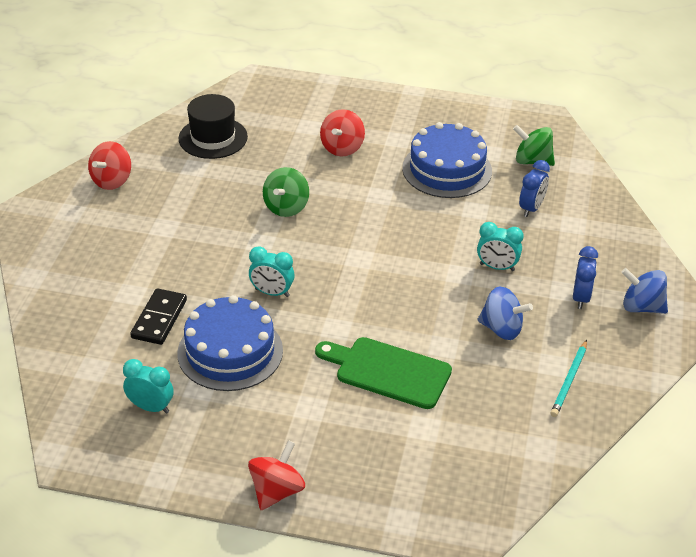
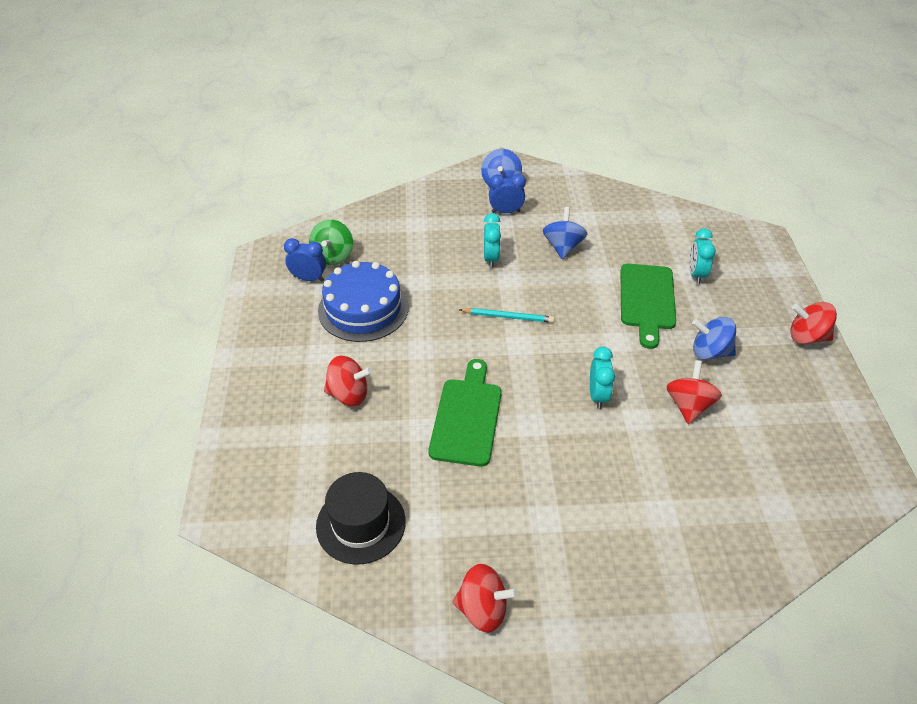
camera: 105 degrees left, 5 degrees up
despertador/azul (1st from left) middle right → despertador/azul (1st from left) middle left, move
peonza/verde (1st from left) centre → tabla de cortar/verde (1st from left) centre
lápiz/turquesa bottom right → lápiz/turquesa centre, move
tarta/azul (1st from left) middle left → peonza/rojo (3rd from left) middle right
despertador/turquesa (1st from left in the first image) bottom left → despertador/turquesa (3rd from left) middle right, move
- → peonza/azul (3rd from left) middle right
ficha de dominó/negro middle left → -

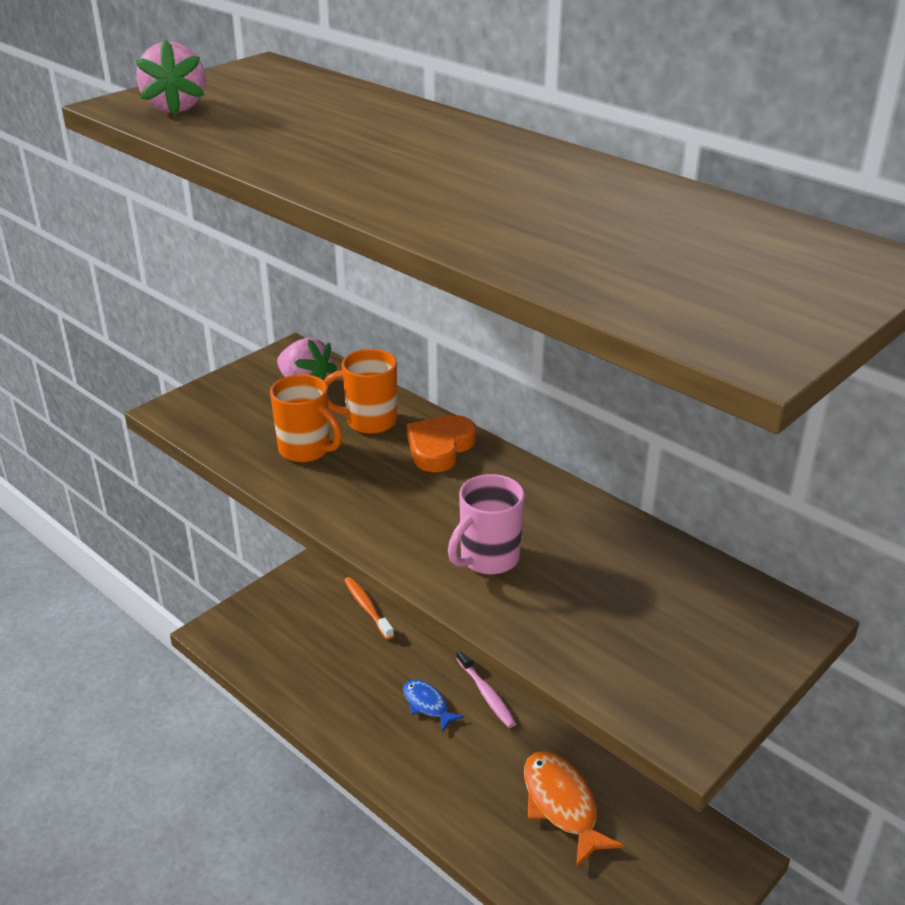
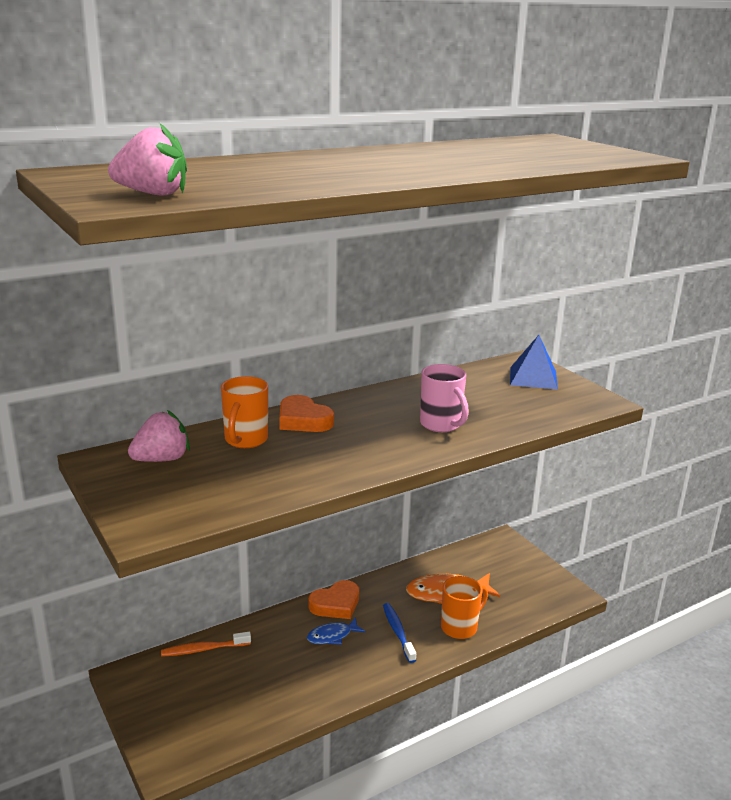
camera: 75 degrees left, 10 degrees down
cepillo de dientes/rosa bottom centre → corazón/naranja (2nd from left) bottom centre
- → cepillo de dientes/azul bottom centre
taza/naranja (1st from left in the first image) centre → taza/naranja (2nd from left) bottom centre, move
- → pirámide/azul middle right

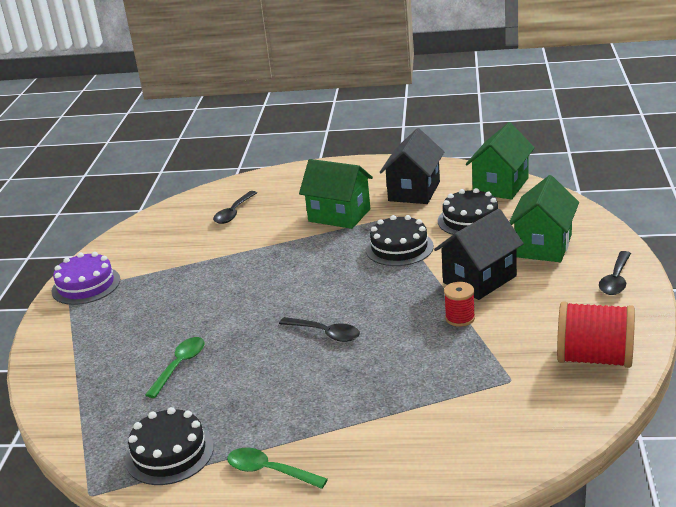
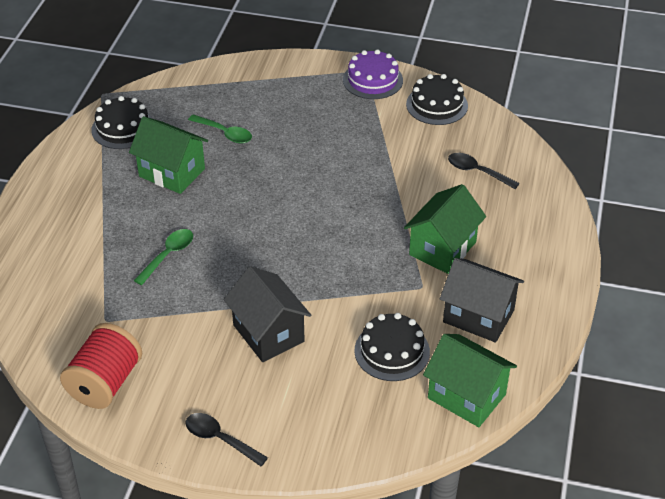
camera: 95 degrees right, 15 degrees up
casa/verde (3rd from left in the first image) middle right → casa/verde (1st from left) top left, move
cuchara/verde (2nd from left in the first image) bottom centre → cuchara/verde (1st from left) middle left, move
tarta/negro (2nd from left in the first image) centre → tarta/negro (3rd from left) top centre, move
cuchara/negro (2nd from left) centre → -
carrete/rojo (1st from left) middle right → -

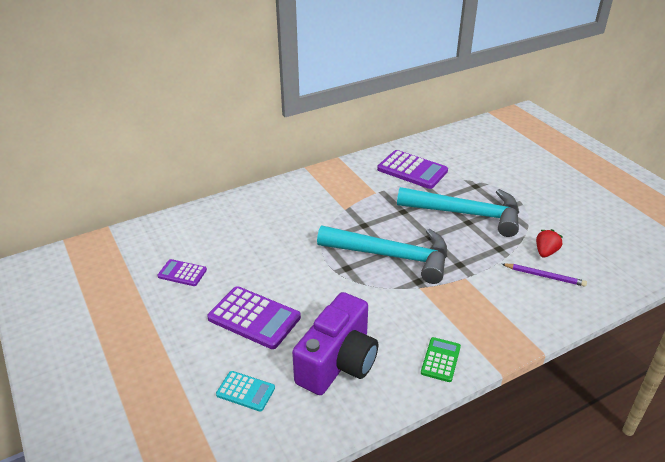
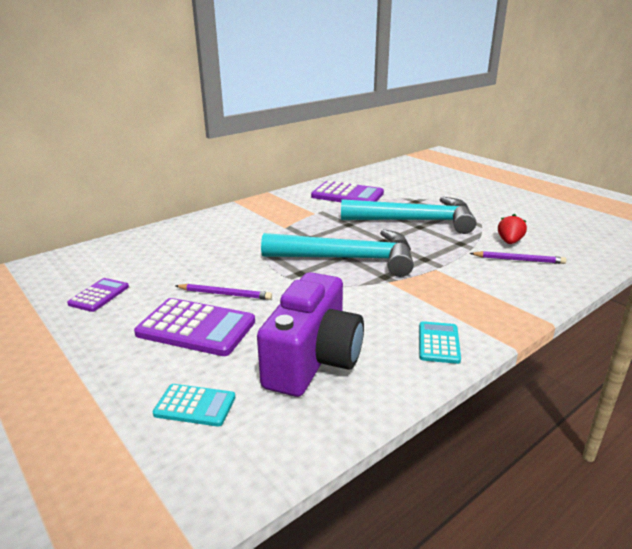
camera: 10 degrees left, 10 degrees down
calculadora/morado (1st from left) middle left, 105 degrees clockwise
- → lápiz/morado (1st from left) centre
calculadora/verde bottom centre → calculadora/turquesa (2nd from left) middle right

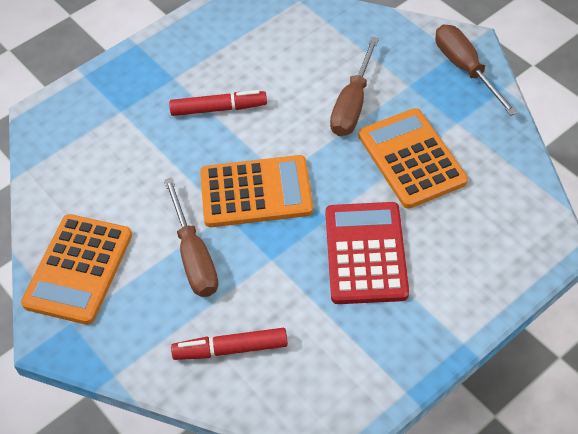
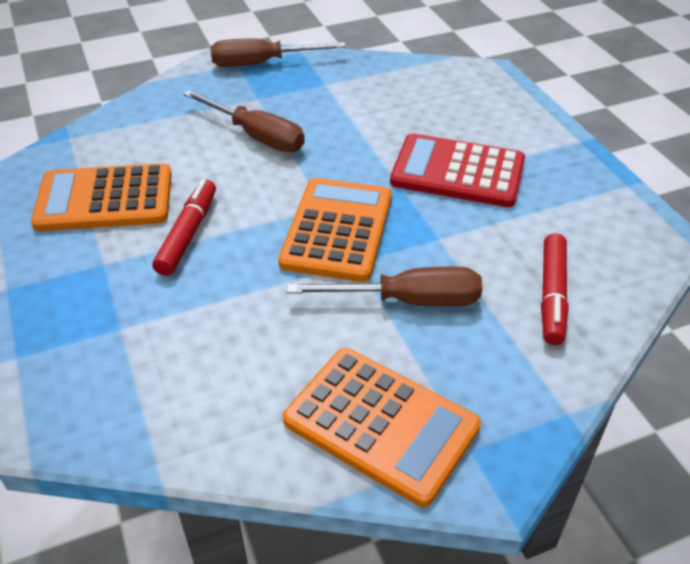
camera: 75 degrees left, 10 degrees down
calculadora/naranja (3rd from left in the first image) middle right → calculadora/naranja (1st from left) middle left, move

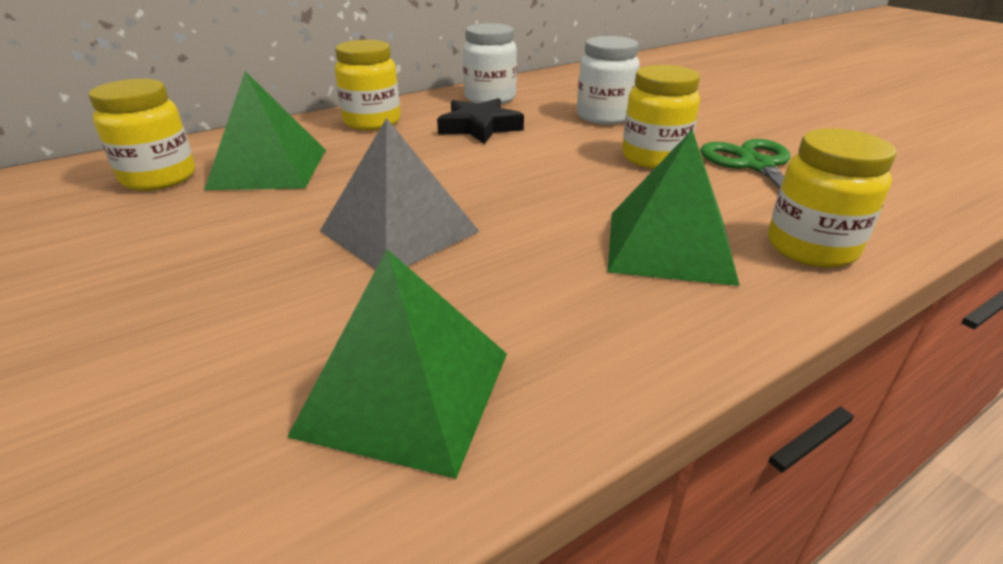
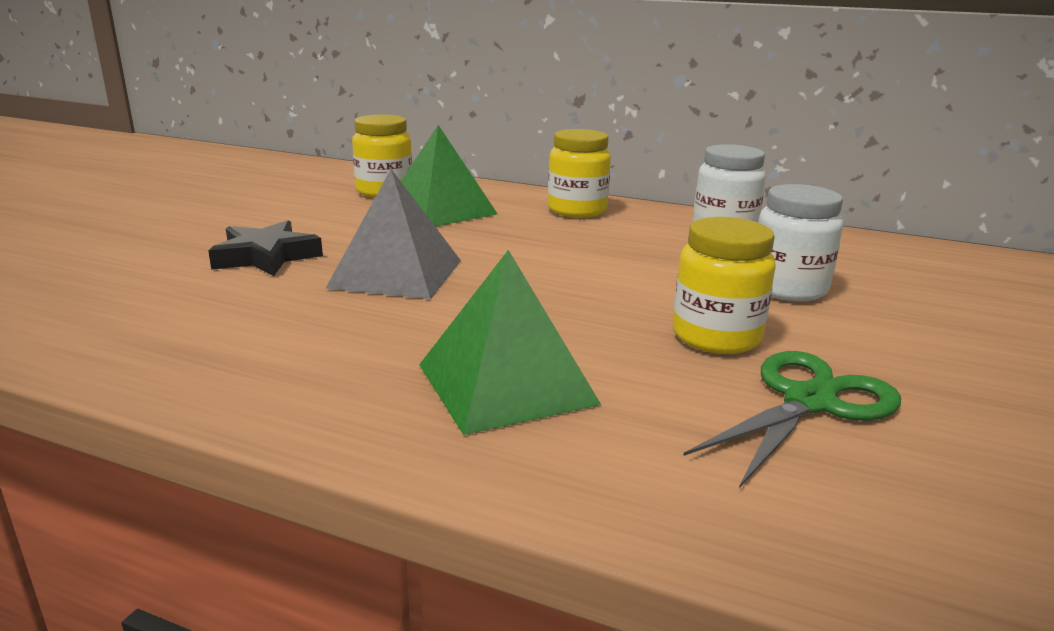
camera: 55 degrees right, 10 degrees down
estrella/negro top centre → estrella/negro middle left, move
pirámide/verde (2nd from left) centre → -
tarro/amarillo (4th from left) middle right → -

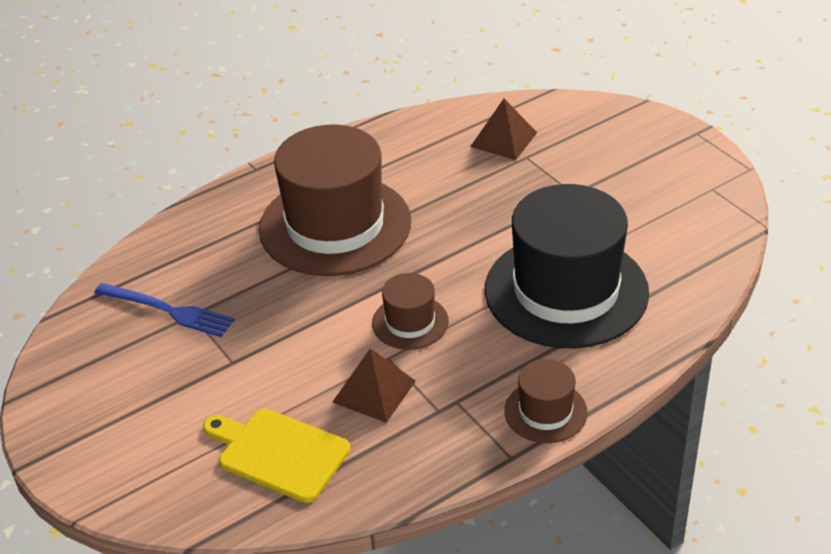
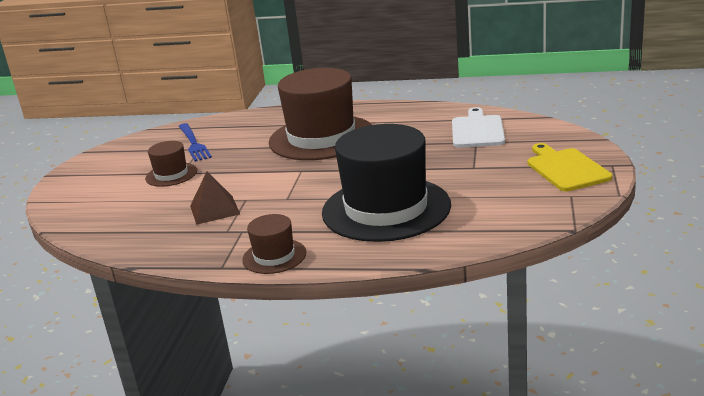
camera: 45 degrees right, 15 degrees down
sombrero/marrón (2nd from left in the first image) centre → sombrero/marrón (1st from left) middle left, move
pirámide/marrón (2nd from left) top centre → tabla de cortar/blanco top right
tabla de cortar/amarillo bottom left → tabla de cortar/amarillo middle right, move

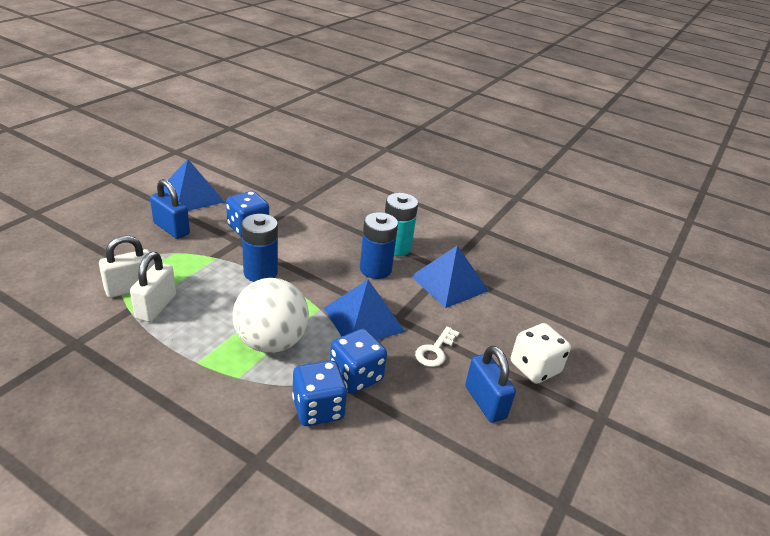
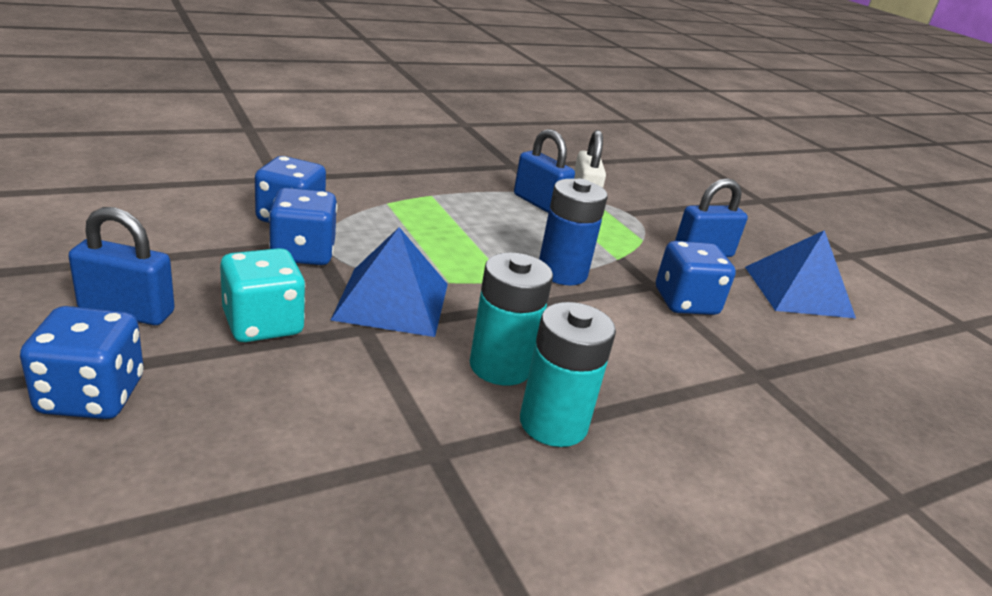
camera: 120 degrees right, 5 degrees down
dado/blanco middle right → dado/azul (1st from left) middle left
llave/blanco centre → dado/turquesa middle left
pila/azul (2nd from left) centre → pila/turquesa (1st from left) centre
candado/blanco (2nd from left) middle left → candado/azul (2nd from left) top centre
pelota/blanco centre → -
pirámide/azul (3rd from left) centre → -

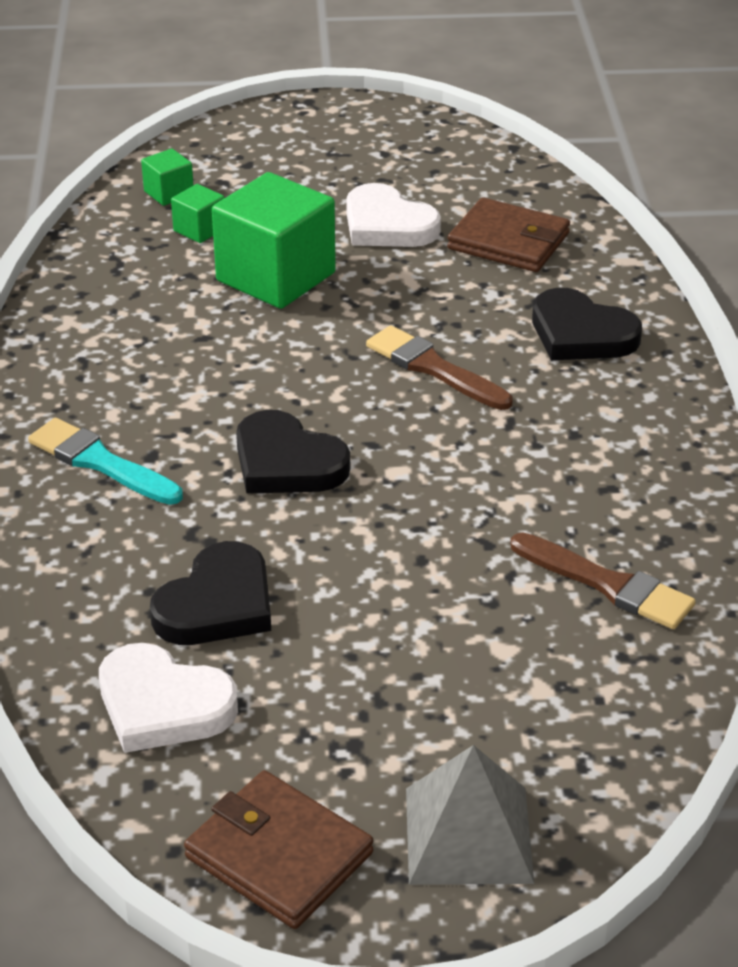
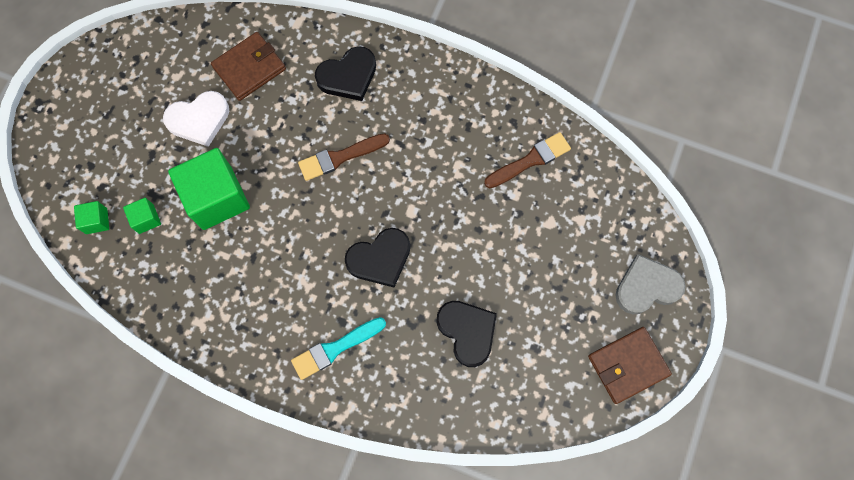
camera: 65 degrees left, 35 degrees up
pirámide/gris bottom centre → corazón/gris middle right
corazón/blanco (1st from left) bottom left → -

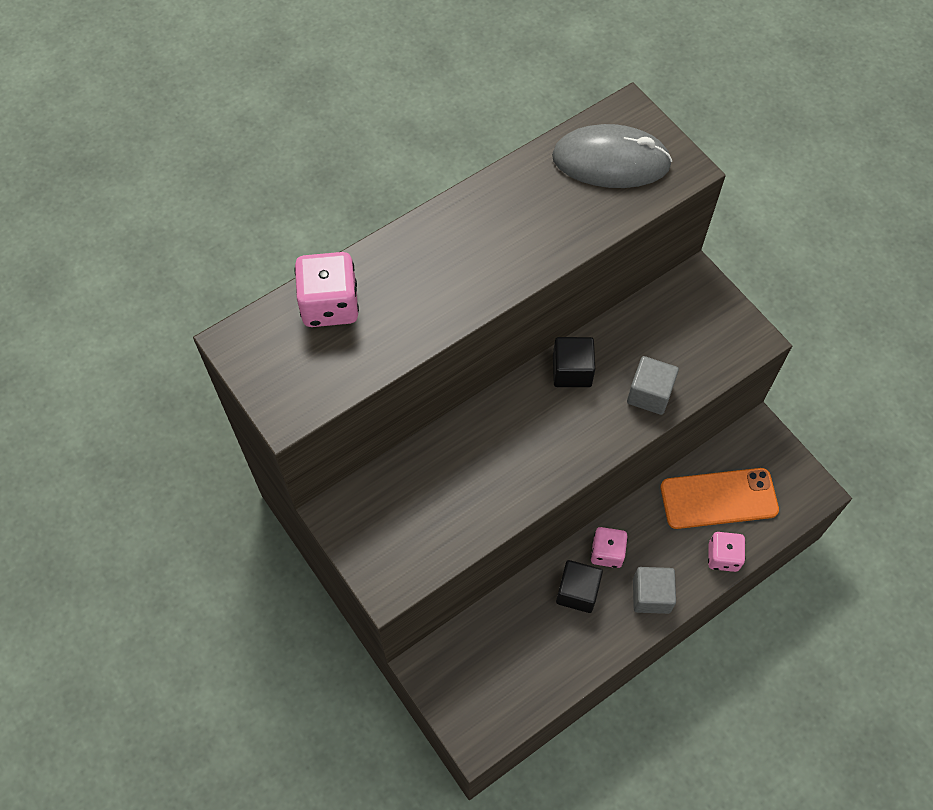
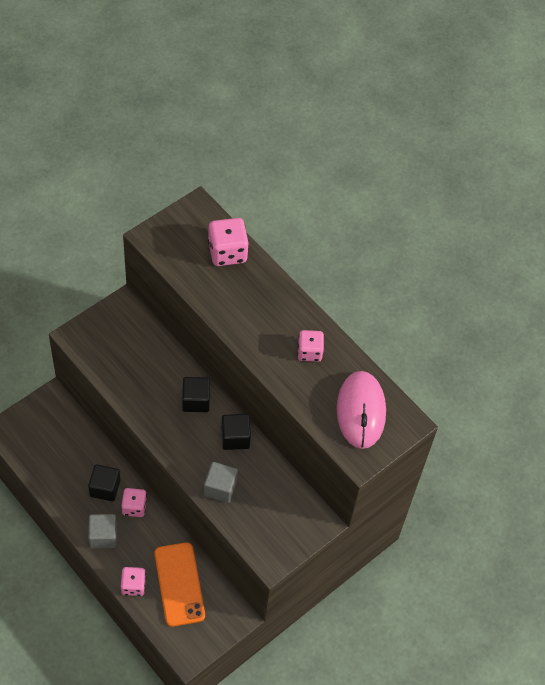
camera: 80 degrees right, 5 degrees down
- → cubo/negro (2nd from left) centre
- → dado/rosa (4th from left) centre
ratón/gris top centre → ratón/rosa centre

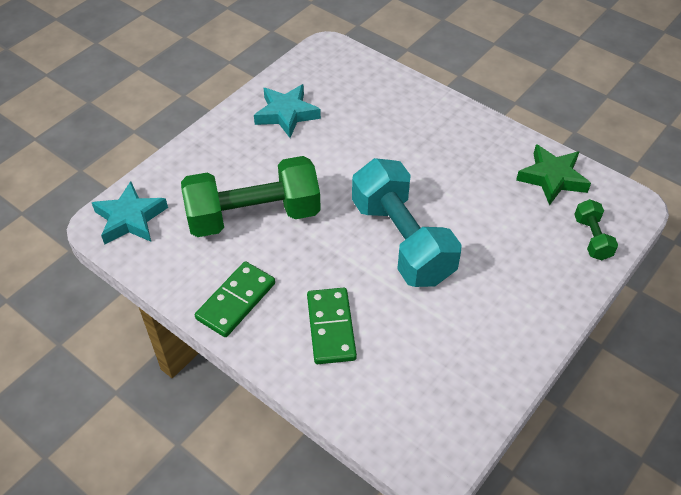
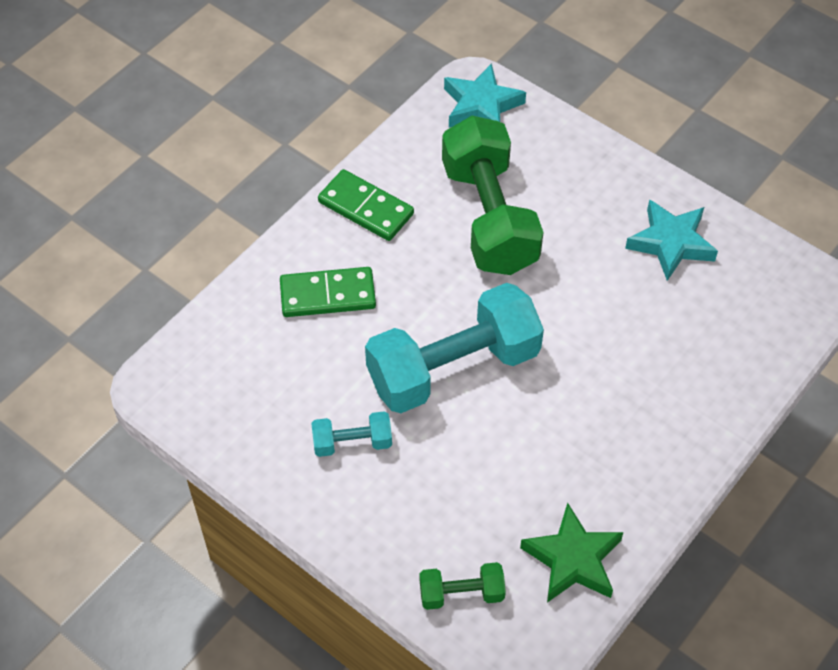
camera: 90 degrees right, 5 degrees up
- → mancuerna/turquesa (1st from left) centre

